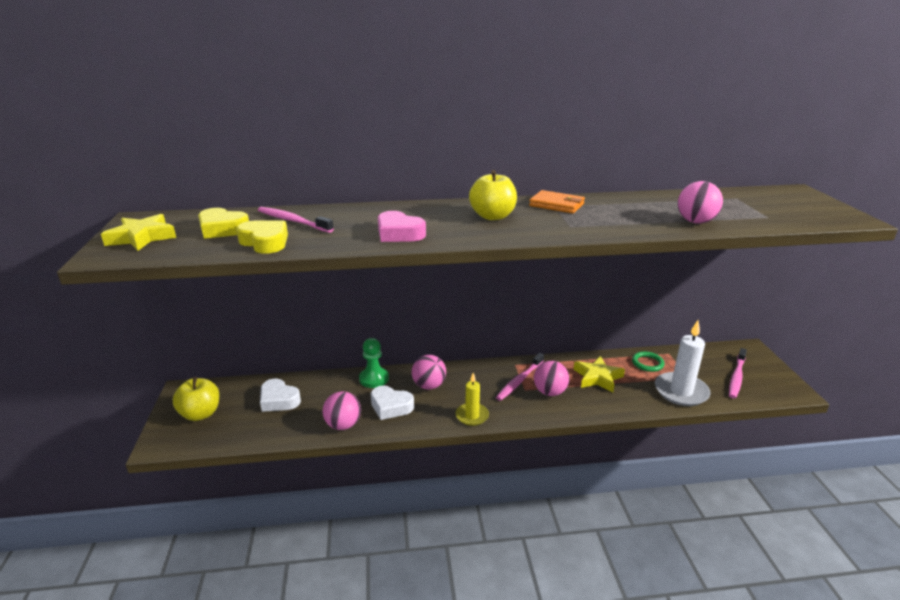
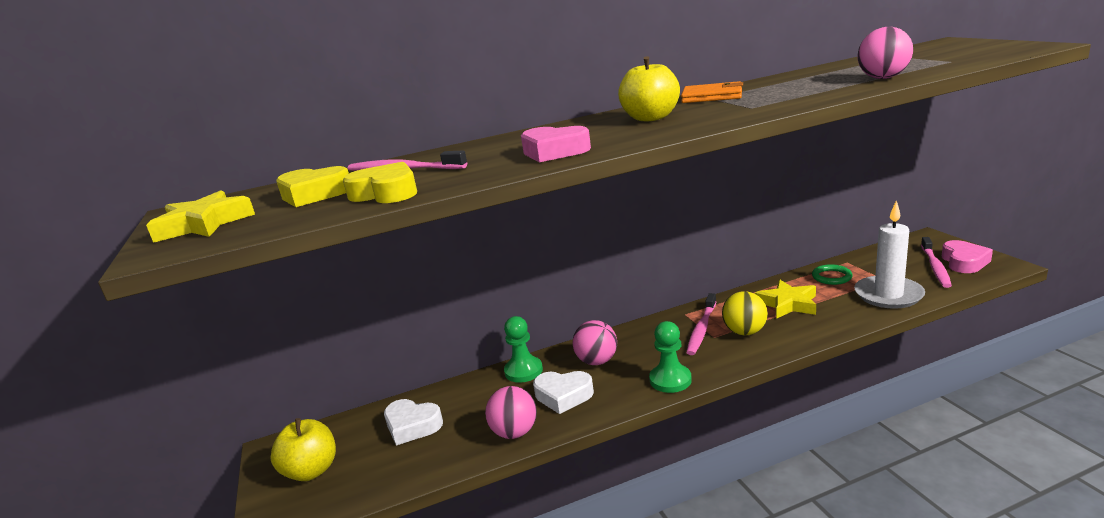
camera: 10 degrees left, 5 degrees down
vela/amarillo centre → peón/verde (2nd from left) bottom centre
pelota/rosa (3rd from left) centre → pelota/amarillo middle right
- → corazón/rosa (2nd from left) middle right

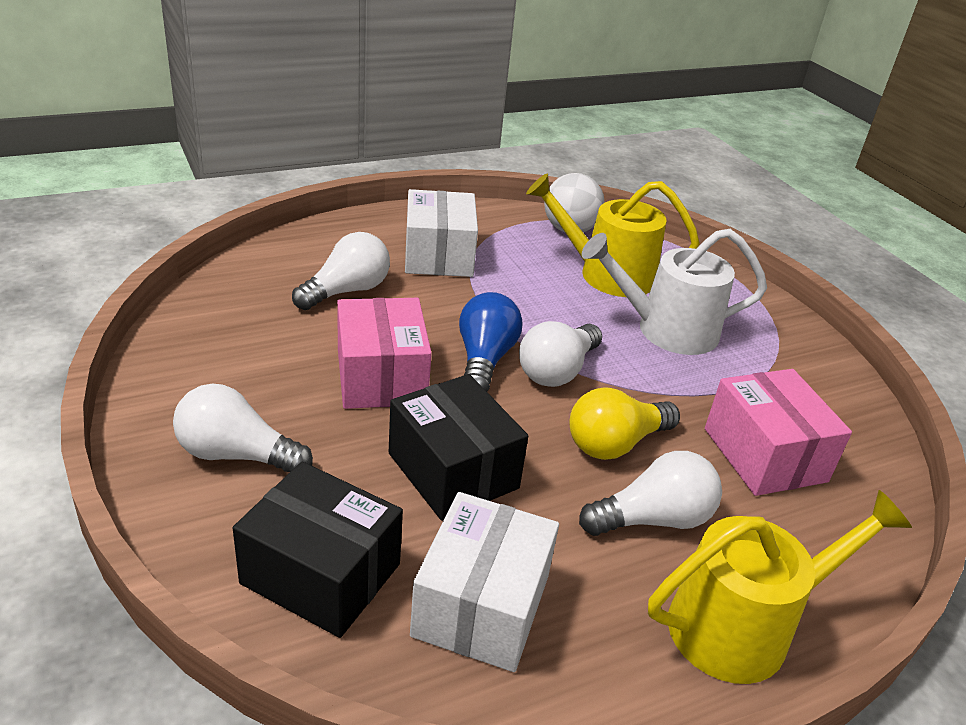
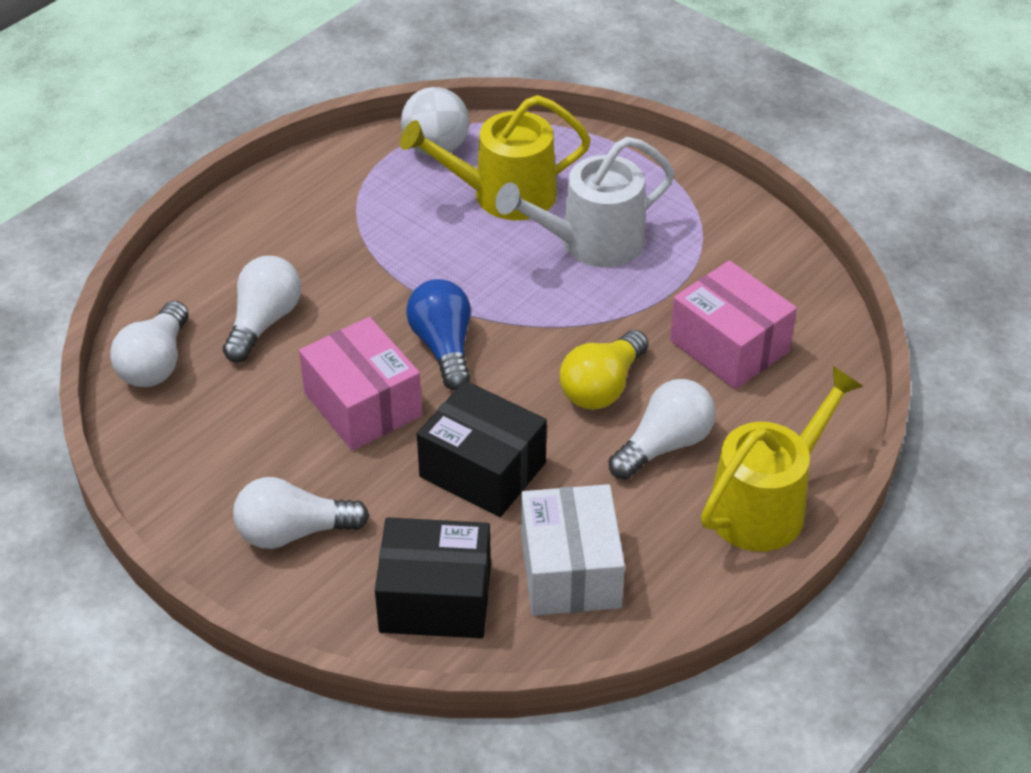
camera: 20 degrees left, 10 degrees up
bombilla/blanco (3rd from left in the first image) centre → bombilla/blanco (1st from left) middle left, move
caja/blanco (1st from left) top centre → -

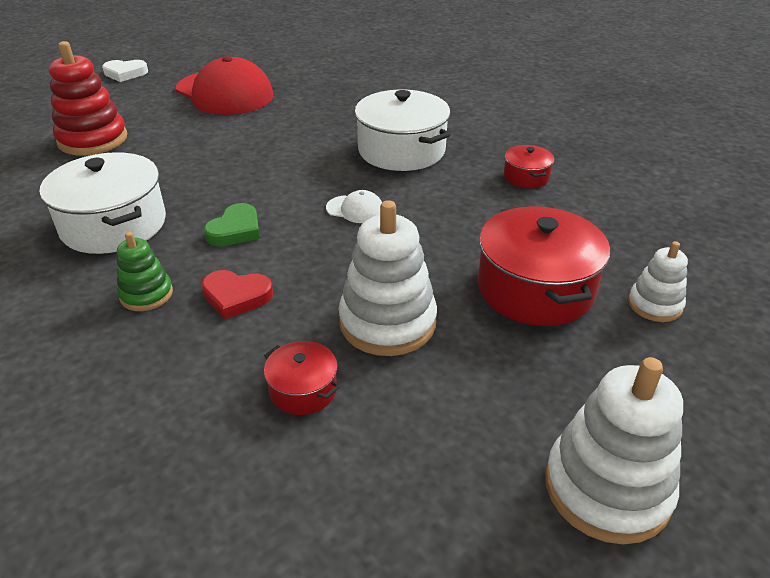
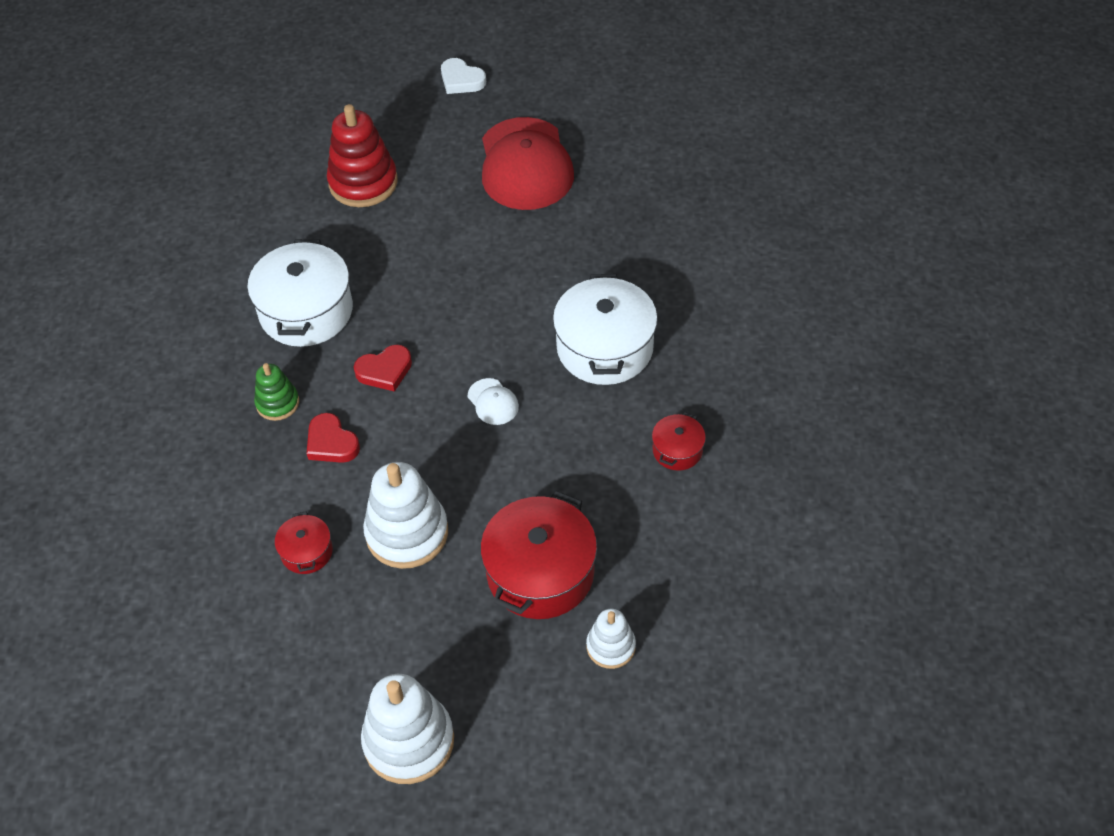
camera: 40 degrees right, 15 degrees up
corazón/verde middle left → corazón/rojo (2nd from left) centre

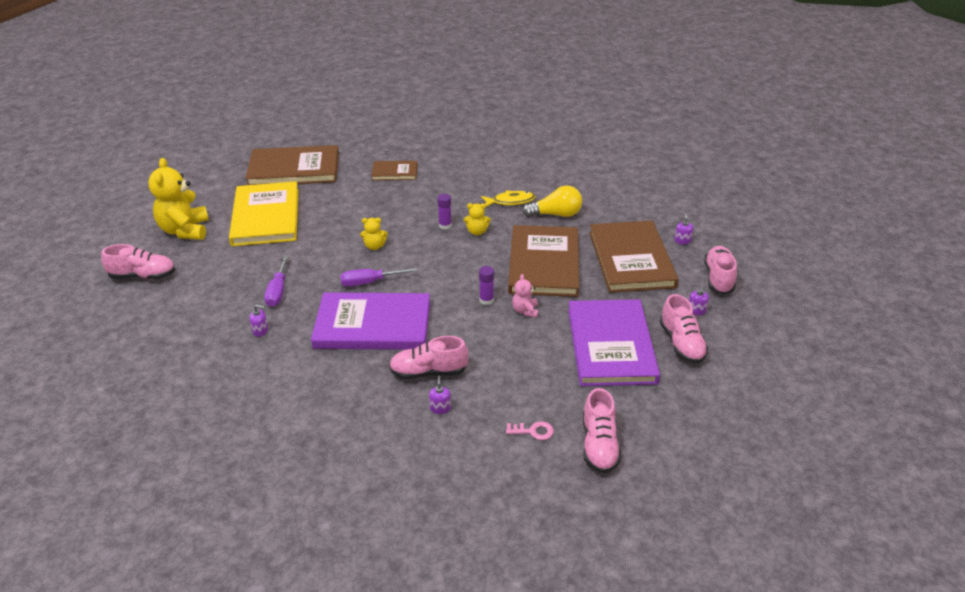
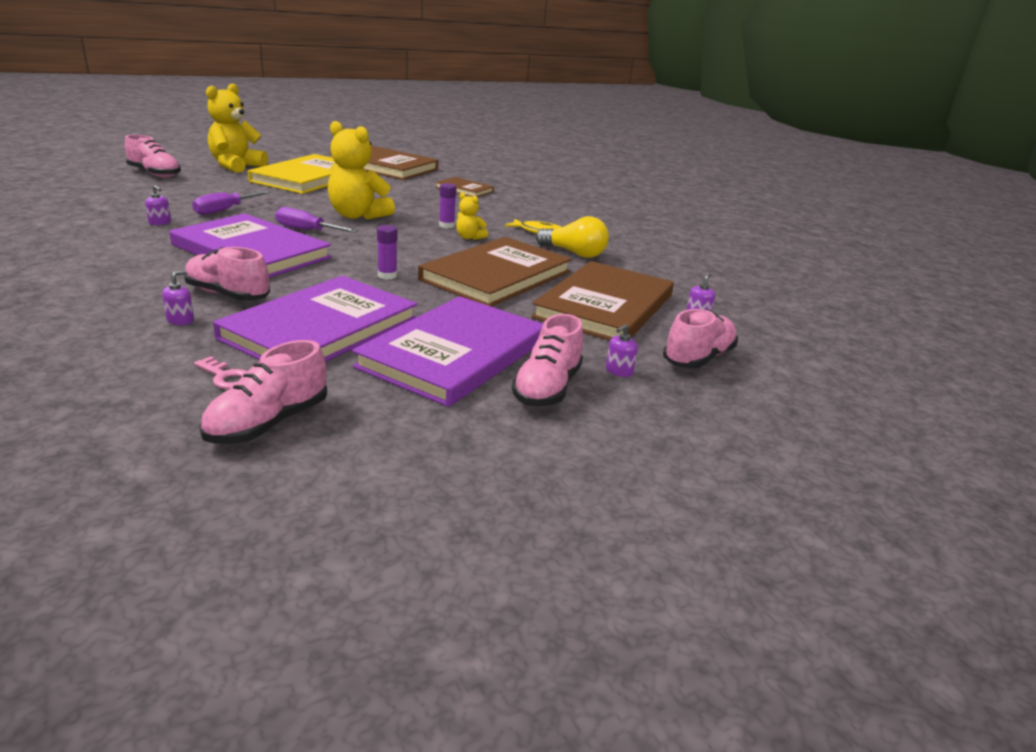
camera: 30 degrees right, 10 degrees down
- → libro/morado (2nd from left) middle left
osito/amarillo (2nd from left) centre → osito/amarillo (2nd from left) top centre, x2.10
osito/rosa centre → -

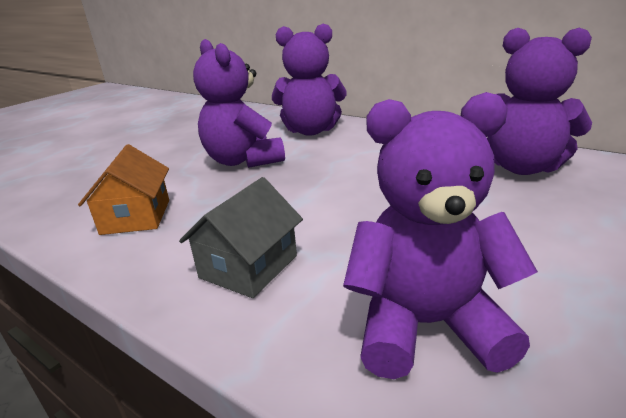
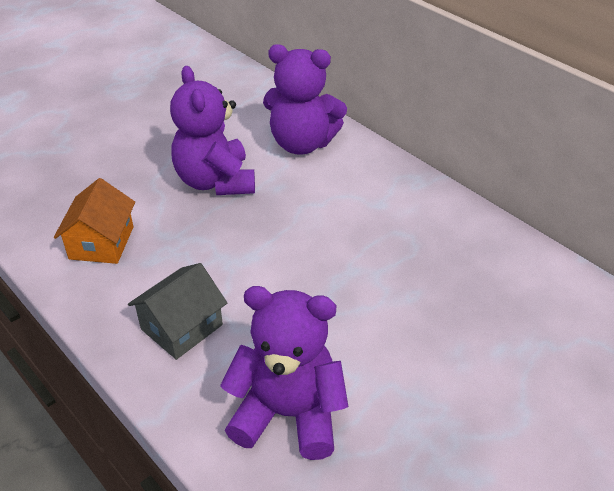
camera: 10 degrees right, 15 degrees up
osito/morado (4th from left) top right → -

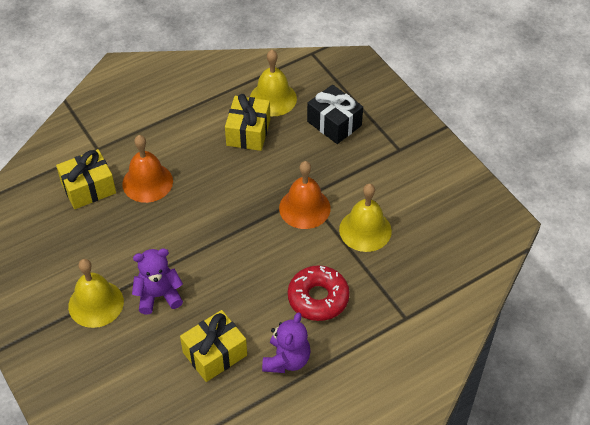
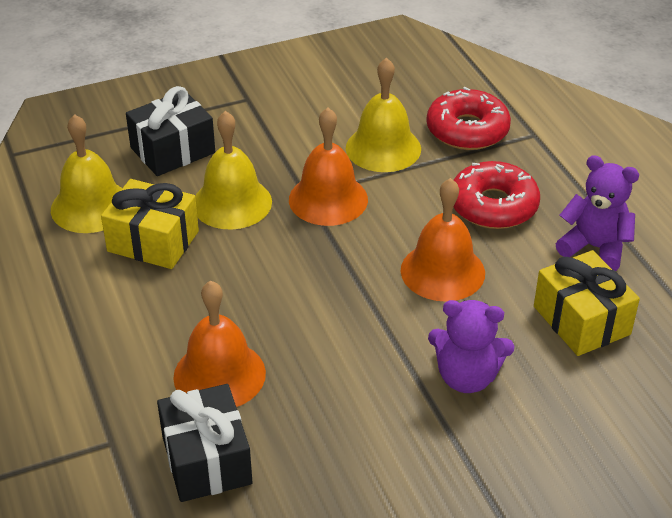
camera: 80 degrees left, 10 degrees down
regalo/amarillo (1st from left) middle left → regalo/negro (2nd from left) bottom left
campana/amarillo (1st from left in the first image) bottom left → campana/amarillo (2nd from left) top centre, move
- → campana/naranja (3rd from left) centre
- → rosquilla/rojo (1st from left) top right
osito/morado (1st from left) middle left → osito/morado (1st from left) bottom right, 75 degrees counterclockwise

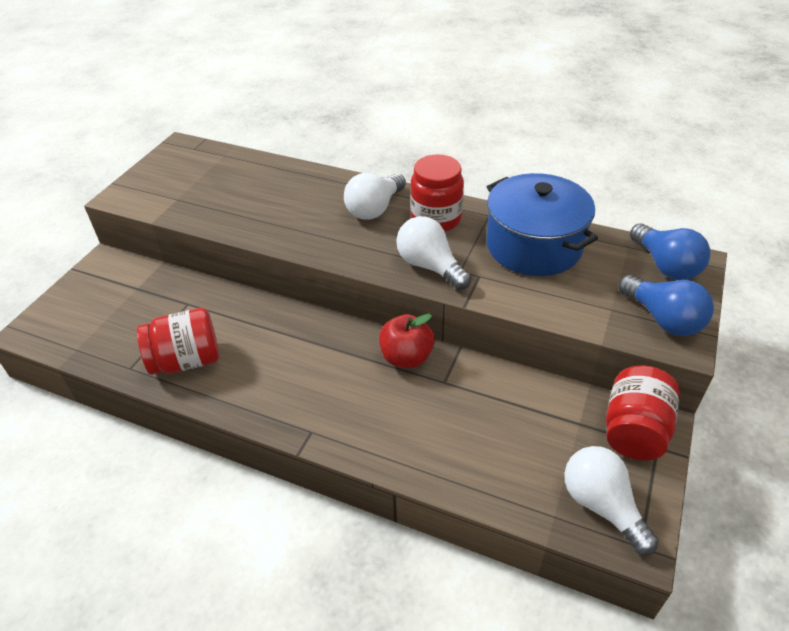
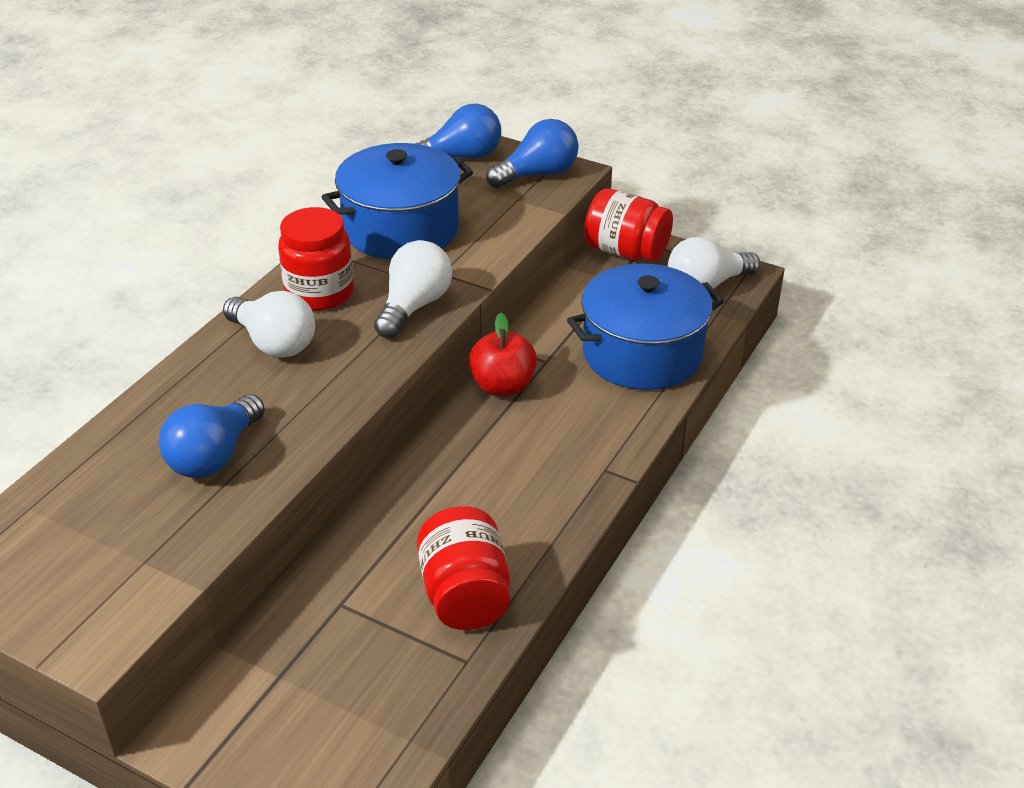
camera: 85 degrees left, 5 degrees down
- → bombilla/azul (1st from left) middle left
bombilla/blanco (2nd from left) centre, 150 degrees clockwise
- → olla/azul (2nd from left) centre

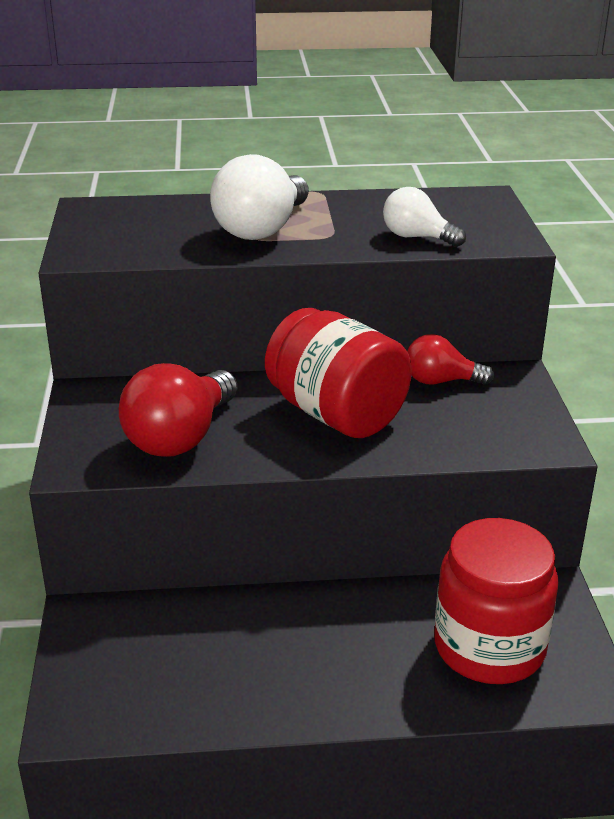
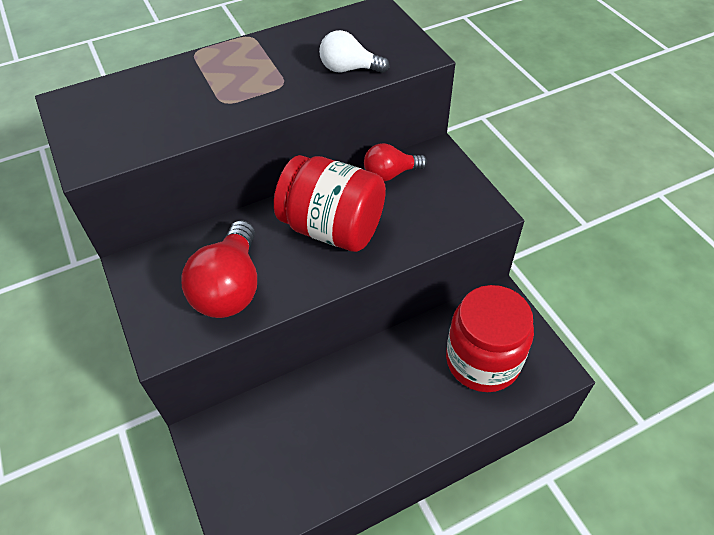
camera: 20 degrees left, 20 degrees up
bombilla/blanco (1st from left) top centre → -

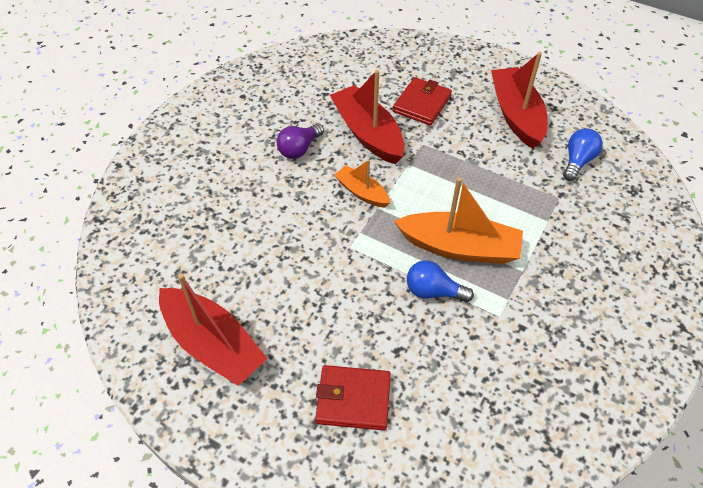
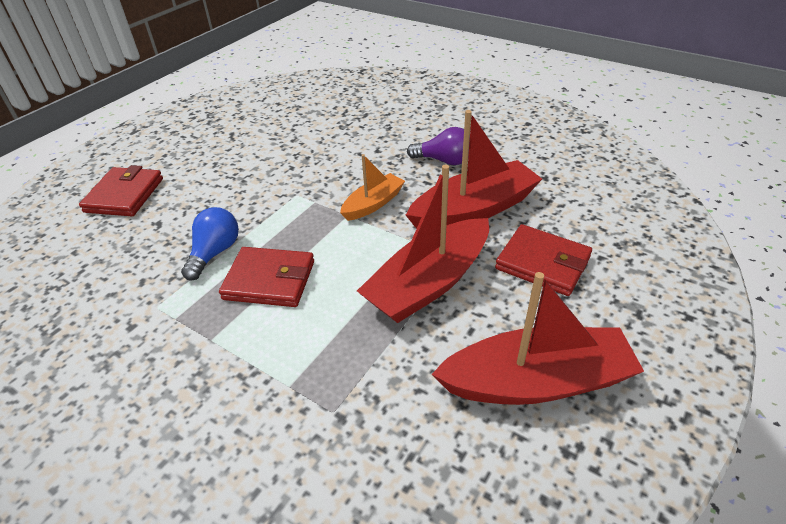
camera: 95 degrees right, 10 degrees down
barco/naranja (2nd from left) centre → cartera/rojo (2nd from left) centre
barco/rojo (1st from left) bottom left → barco/rojo (1st from left) centre, move
bombilla/morado top centre, 150 degrees clockwise
bombilla/azul (2nd from left) top right → -

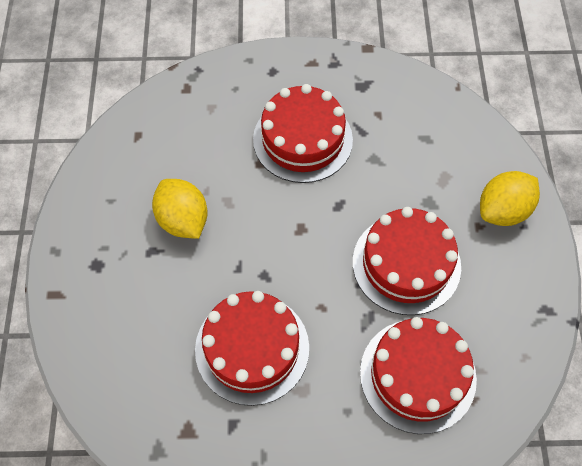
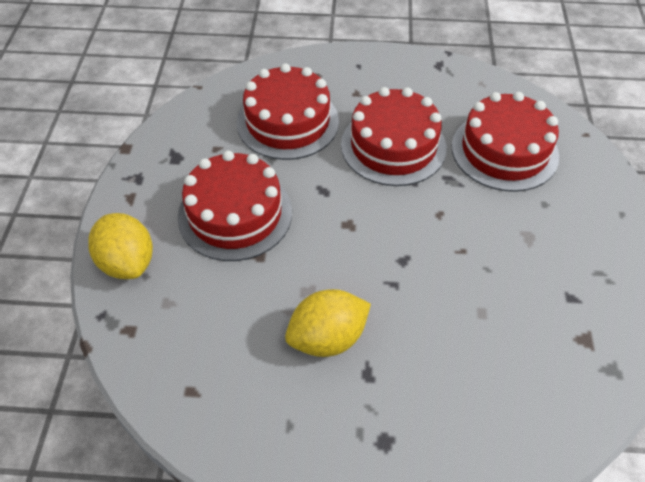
camera: 85 degrees left, 10 degrees down
limón/amarillo (2nd from left in the first image) middle right → limón/amarillo (1st from left) middle left, move
tarta/rojo (1st from left in the first image) bottom centre → tarta/rojo (2nd from left) top centre, move

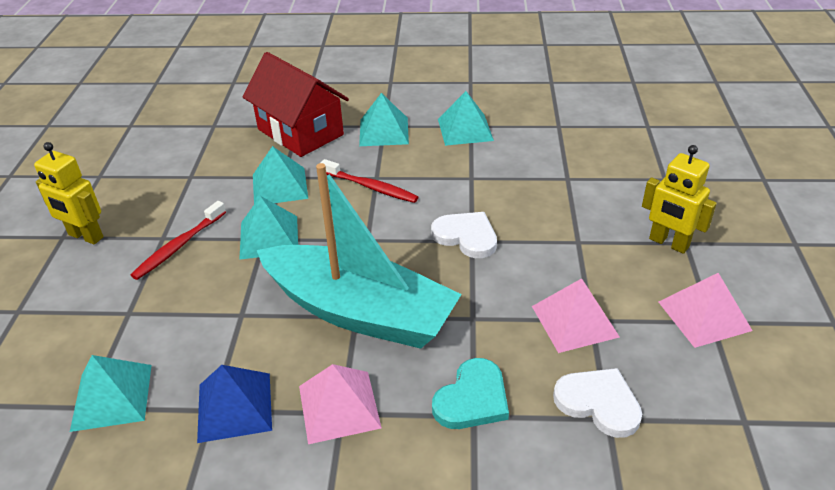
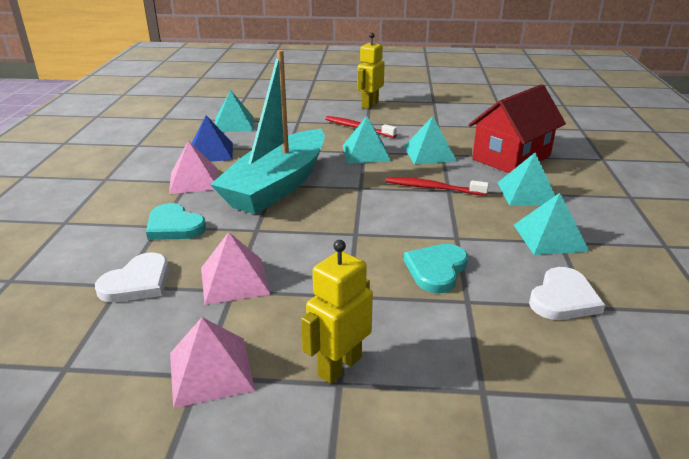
camera: 90 degrees right, 10 degrees down
cepillo de dientes/rojo (2nd from left) centre, 75 degrees clockwise
- → corazón/turquesa (2nd from left) centre
corazón/blanco (1st from left in the first image) centre → corazón/blanco (2nd from left) middle right, move

